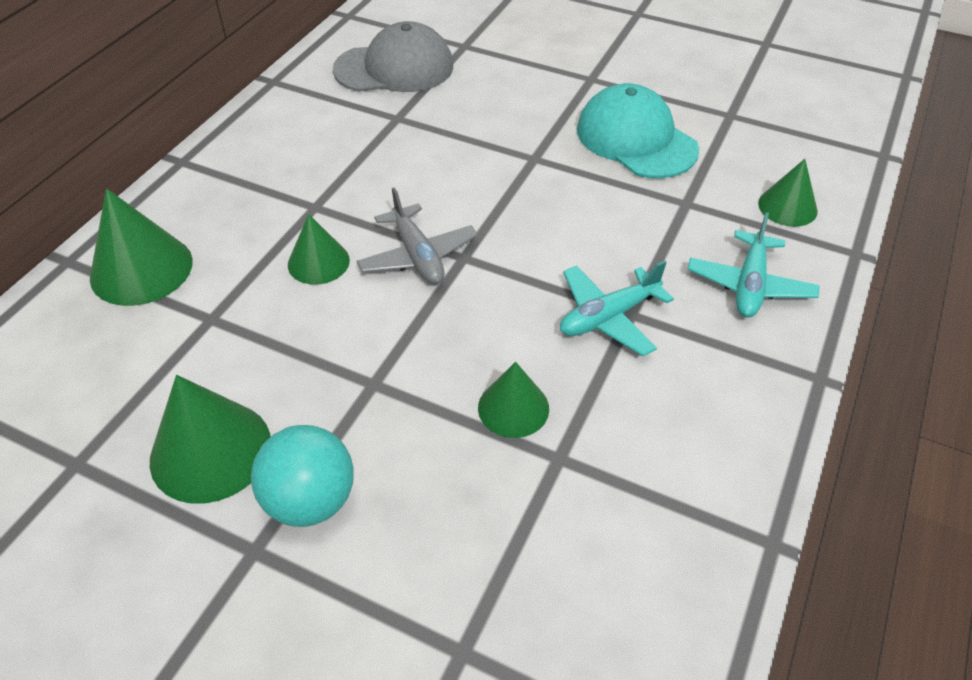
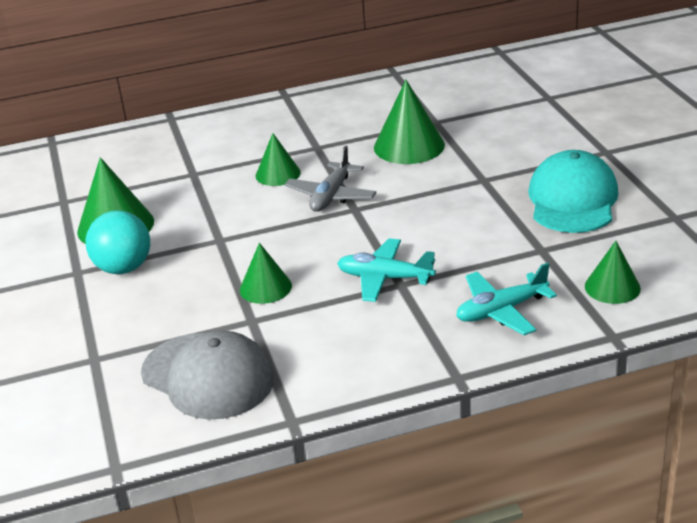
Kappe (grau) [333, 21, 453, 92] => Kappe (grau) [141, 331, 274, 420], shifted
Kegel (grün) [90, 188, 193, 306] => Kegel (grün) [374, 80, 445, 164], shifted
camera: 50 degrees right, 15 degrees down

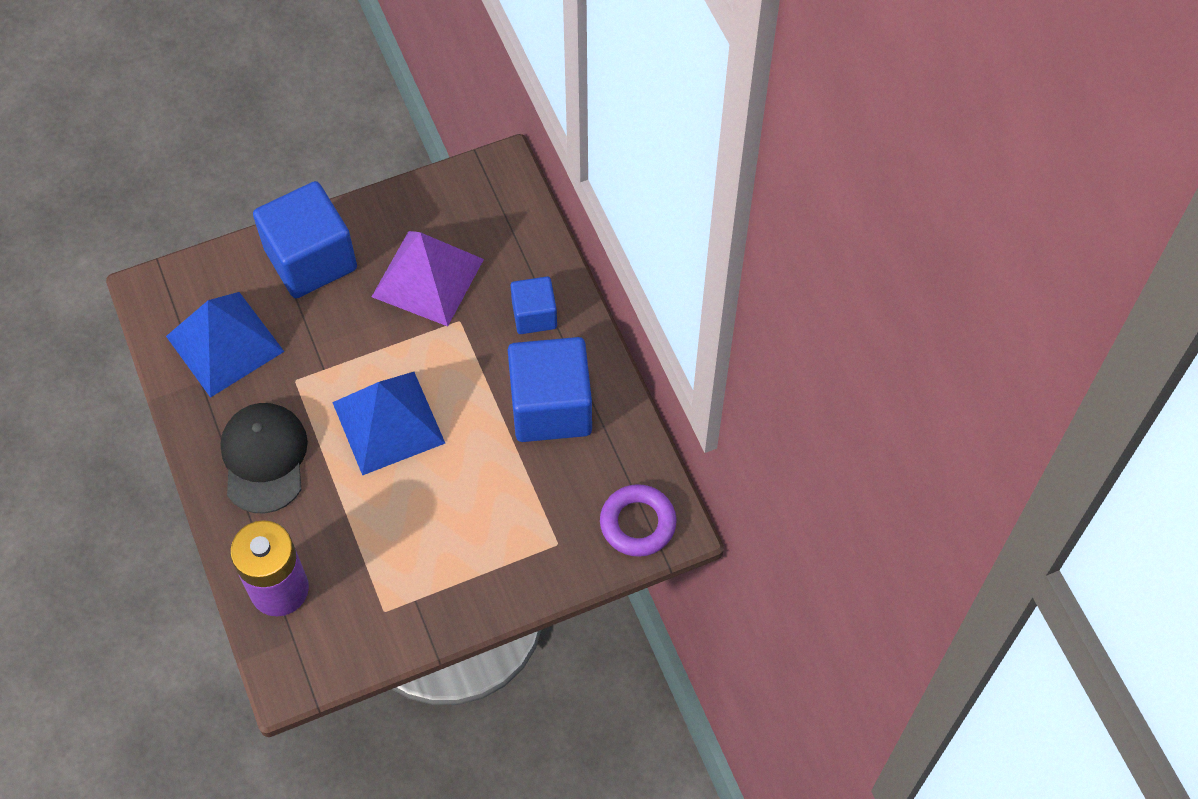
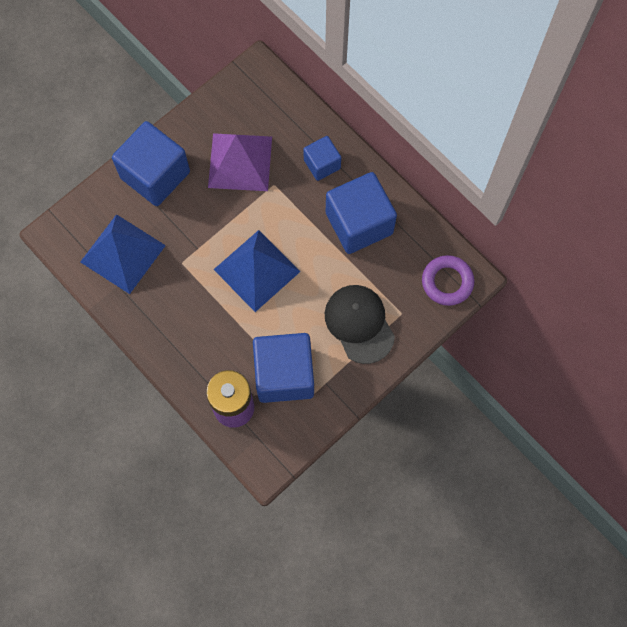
nothing => Kubus (blau) [253, 333, 314, 403]
Kappe (schwarz) [220, 403, 308, 514] => Kappe (schwarz) [325, 285, 395, 364], shifted
camera: 20 degrees left, 10 degrees up

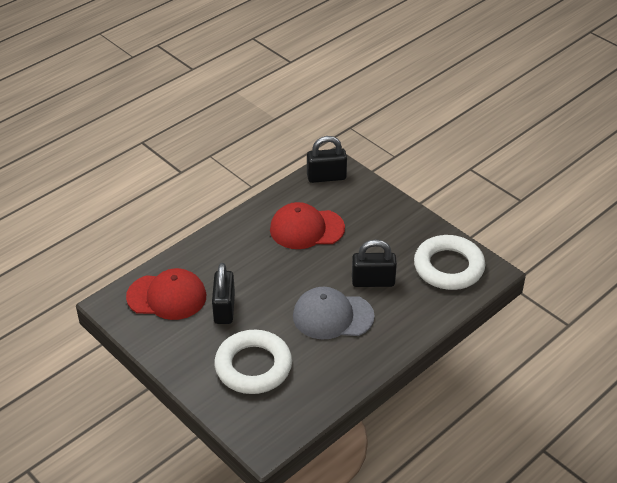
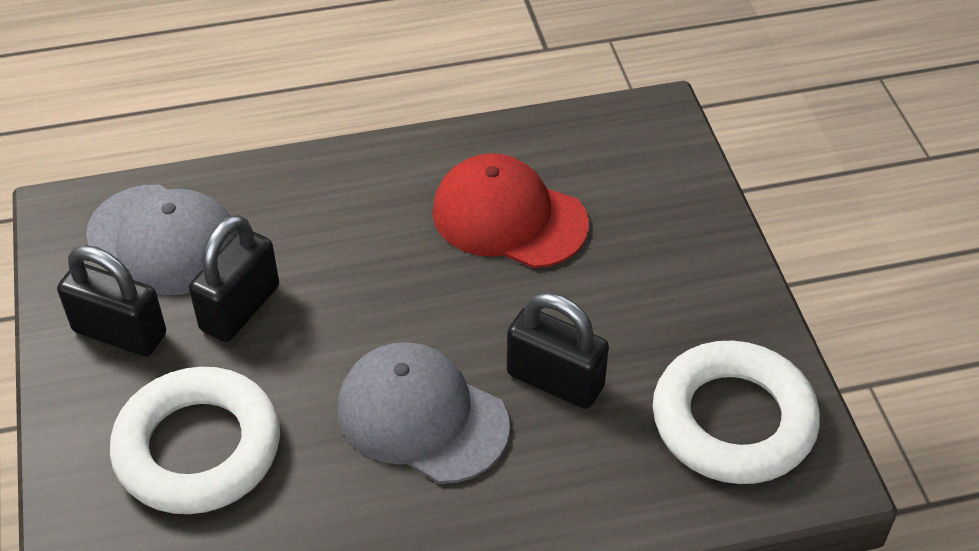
Vorhängeschloss (schwarz) [307, 136, 347, 183] => Vorhängeschloss (schwarz) [57, 245, 166, 357], shifted
Kappe (rot) [126, 268, 206, 320] => Kappe (grau) [86, 185, 237, 295]
camera: 30 degrees right, 5 degrees up

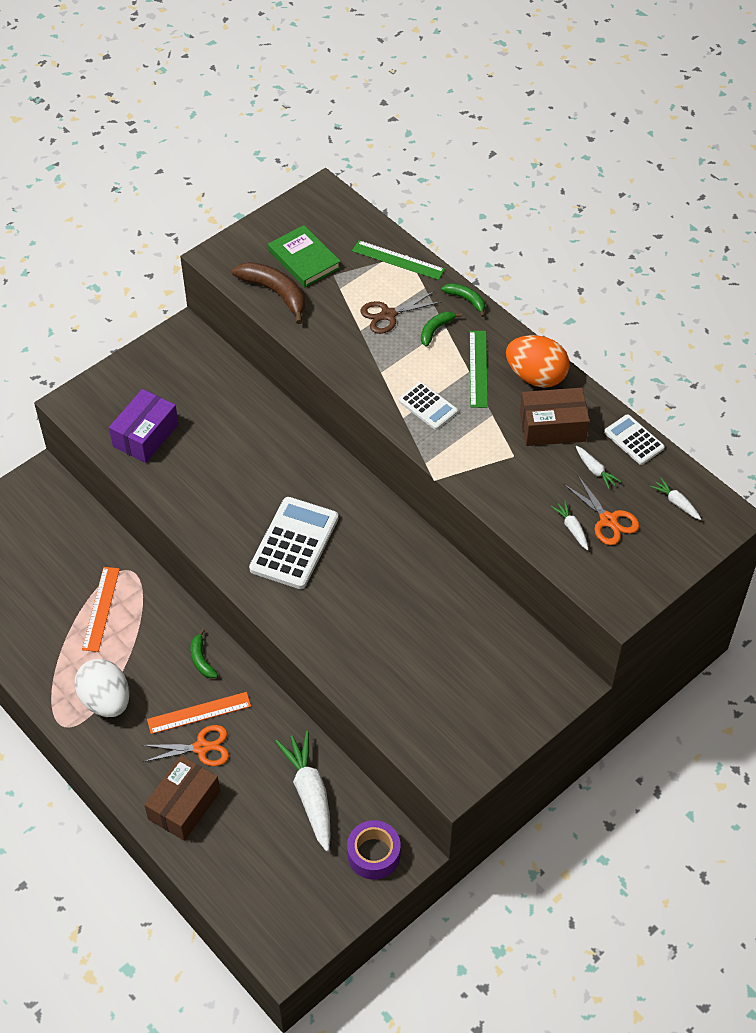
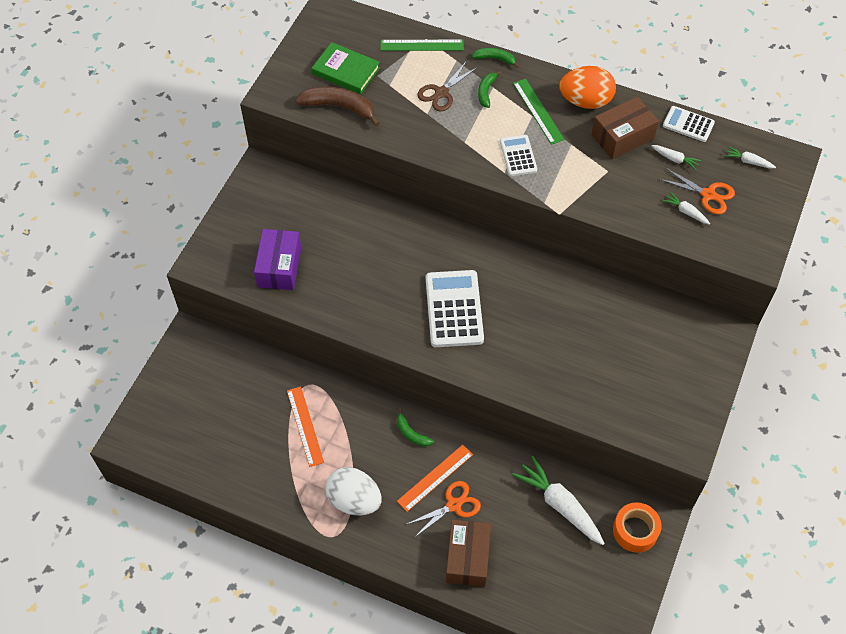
Taschenrechner (weiß) [399, 382, 458, 430] => Taschenrechner (weiß) [500, 135, 537, 176], 120 degrees counterclockwise
Klebeband (lila) [347, 820, 401, 880] => Klebeband (orange) [613, 502, 661, 553]
camera: 25 degrees left, 5 degrees up

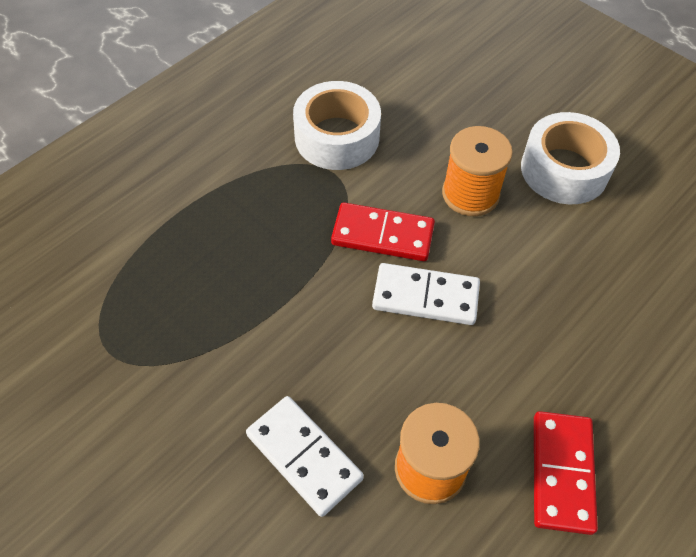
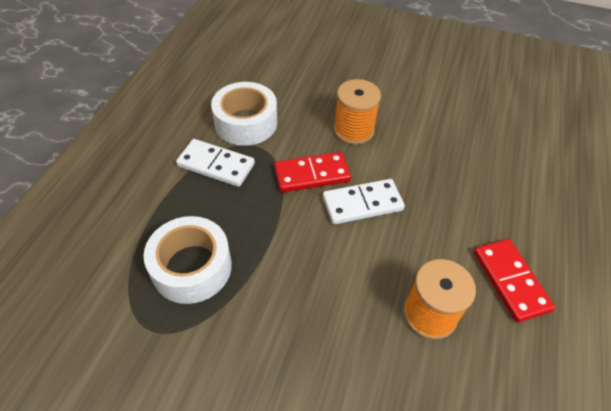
Klebeband (weiß) [521, 112, 620, 204] => Klebeband (weiß) [144, 216, 232, 304], shifted
Dominostein (weiß) [246, 396, 364, 517] => Dominostein (weiß) [176, 139, 255, 187], shifted
camera: 25 degrees left, 5 degrees down

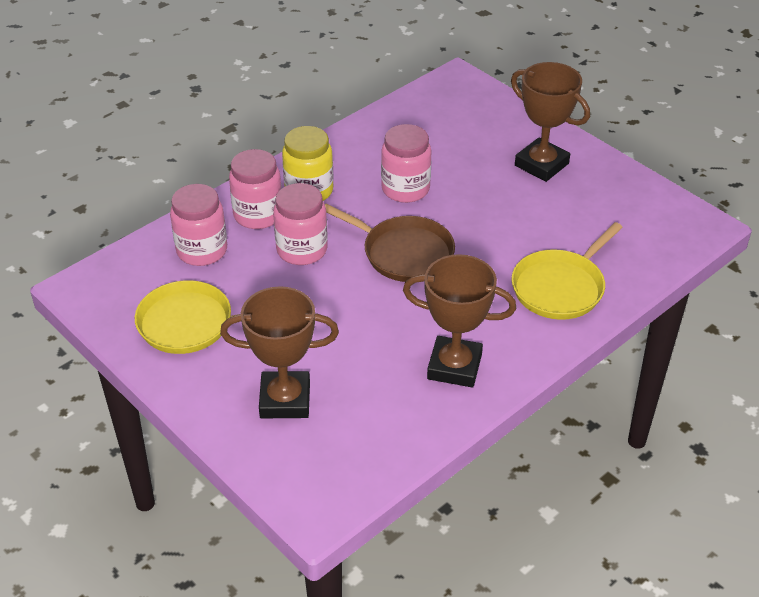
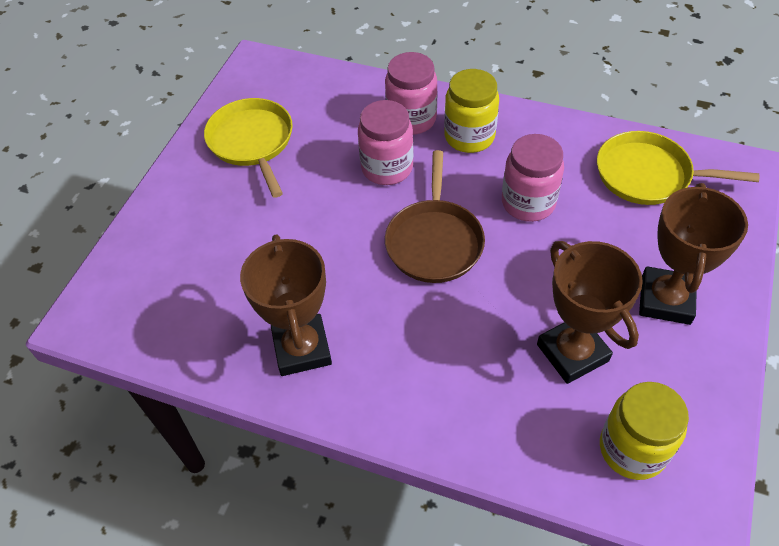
Pokal (braun) [220, 286, 339, 418] => Pokal (braun) [537, 241, 643, 384], shifted
Pfanne (gelb) [511, 222, 623, 320] => Pfanne (gelb) [597, 131, 760, 205], shifted
nothing => Einmachglas (gelb) [600, 382, 689, 480]
Einmachglas (rosa) [170, 184, 227, 266] => nothing
camera: 65 degrees right, 10 degrees up

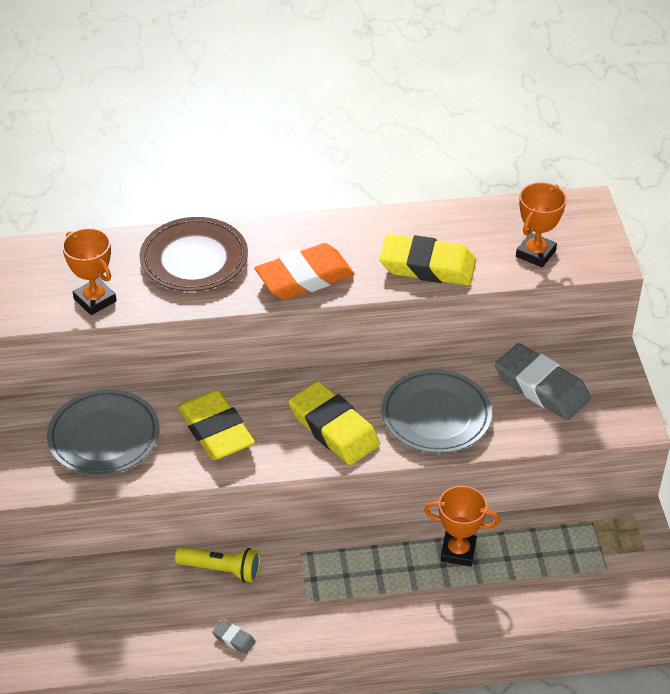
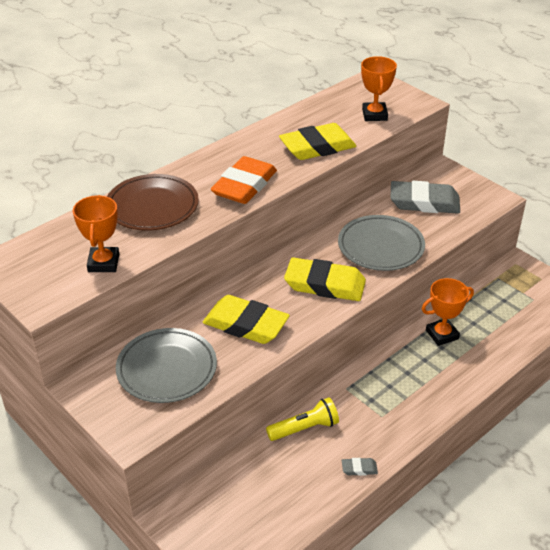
Pokal (orange) [62, 228, 117, 315] => Pokal (orange) [73, 195, 119, 272], 75 degrees clockwise
camera: 35 degrees left, 5 degrees down

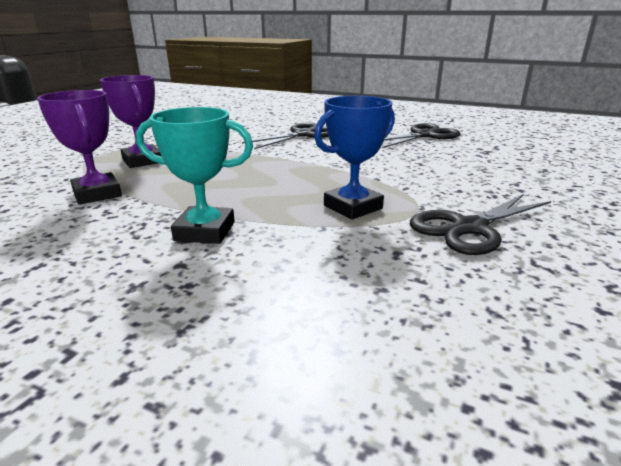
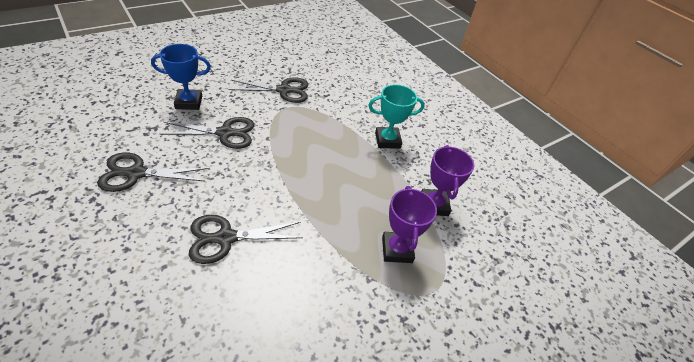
Pokal (blau) [314, 96, 395, 220] => Pokal (blau) [151, 44, 211, 110], shifted
nothing => Schere (schwarz) [160, 117, 254, 149]
Pokal (türkis) [136, 107, 253, 244] => Pokal (türkis) [369, 84, 425, 149], 45 degrees counterclockwise
camera: 155 degrees left, 20 degrees up

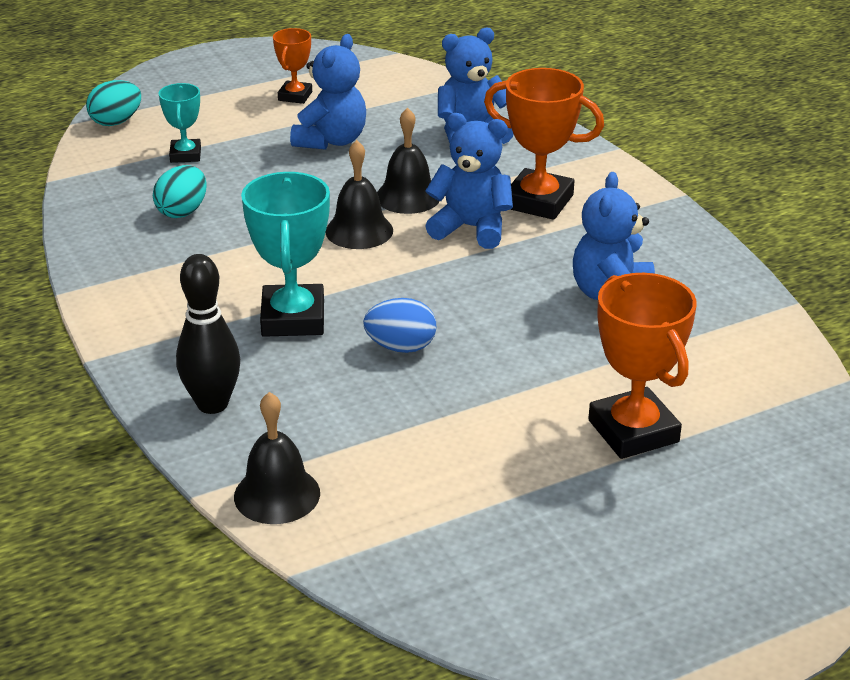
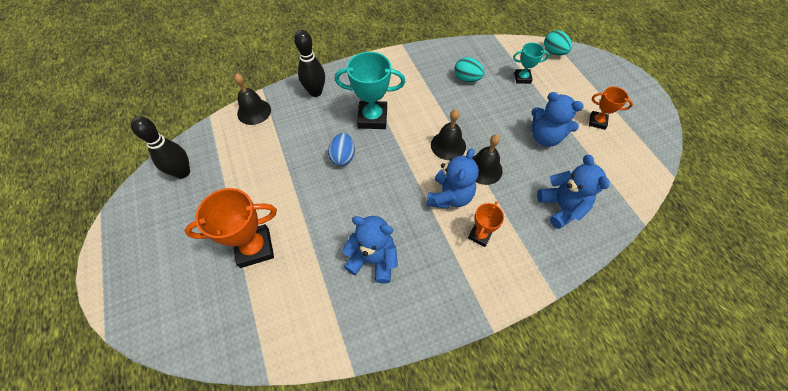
nothing => Bowlingkegel (schwarz) [131, 116, 190, 179]
Pokal (orange) [484, 68, 604, 220] => Pokal (orange) [468, 201, 504, 247], x0.57
camera: 95 degrees right, 25 degrees up

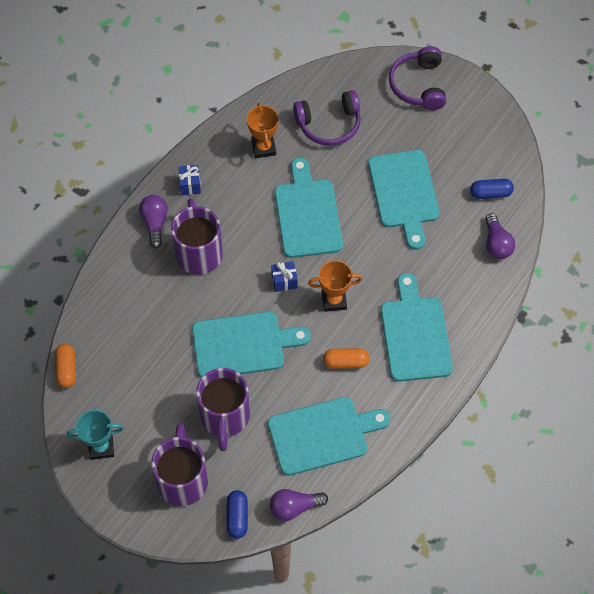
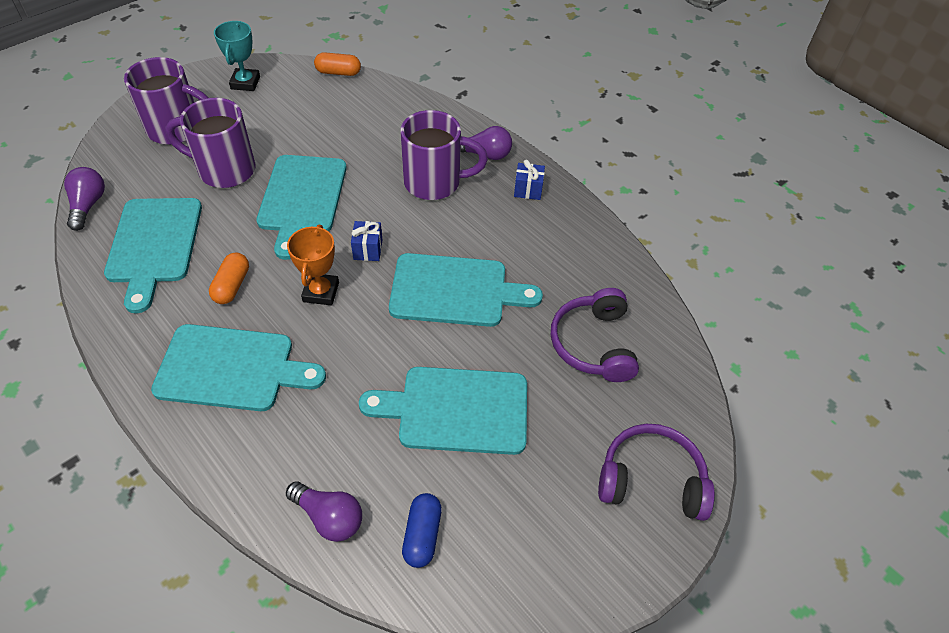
Glühbirne (lila) [485, 213, 515, 259] => Glühbirne (lila) [286, 481, 362, 542], 150 degrees counterclockwise
Kapsel (blau) [227, 490, 248, 539] => nothing
Pokal (orange) [247, 103, 279, 158] => nothing
camera: 100 degrees right, 10 degrees down

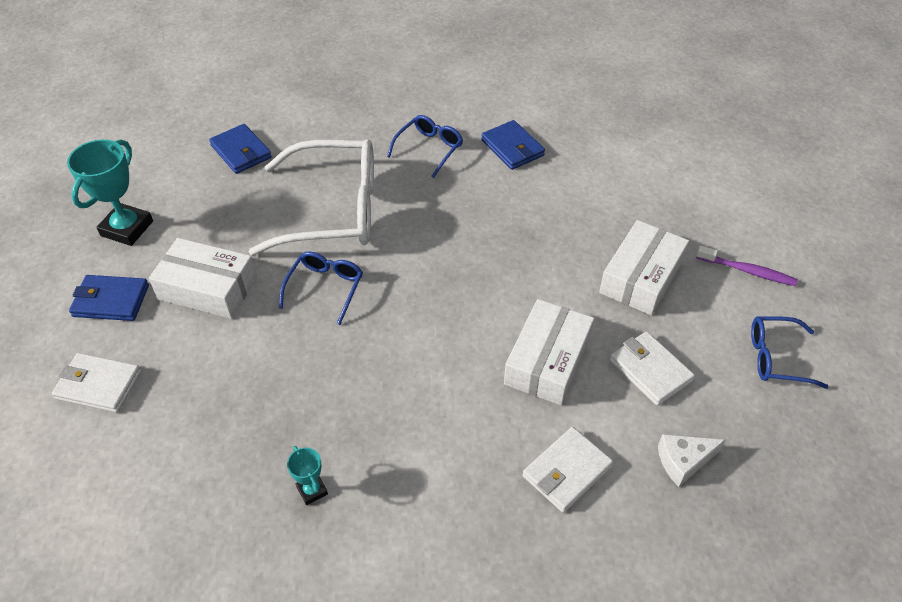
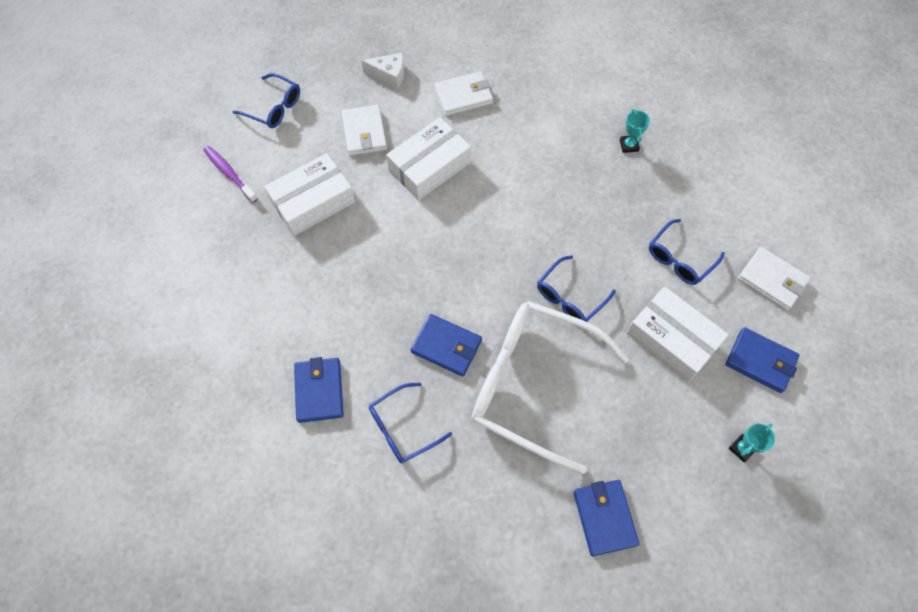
nothing => Geldbörse (blau) [410, 314, 482, 376]
nothing => Brille (blau) [649, 219, 725, 285]
Pokal (türkis) [67, 139, 153, 246] => Pokal (türkis) [729, 423, 775, 462], x0.50
camera: 155 degrees left, 15 degrees up

